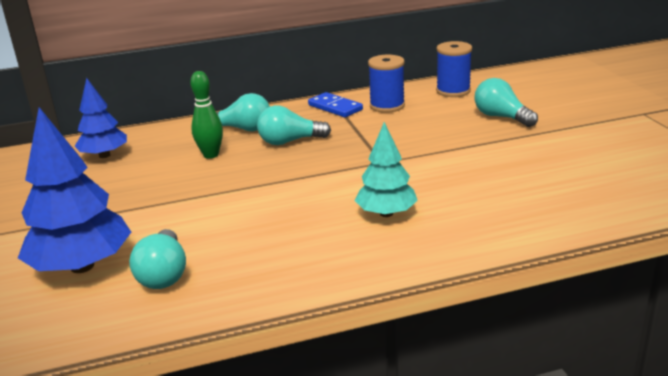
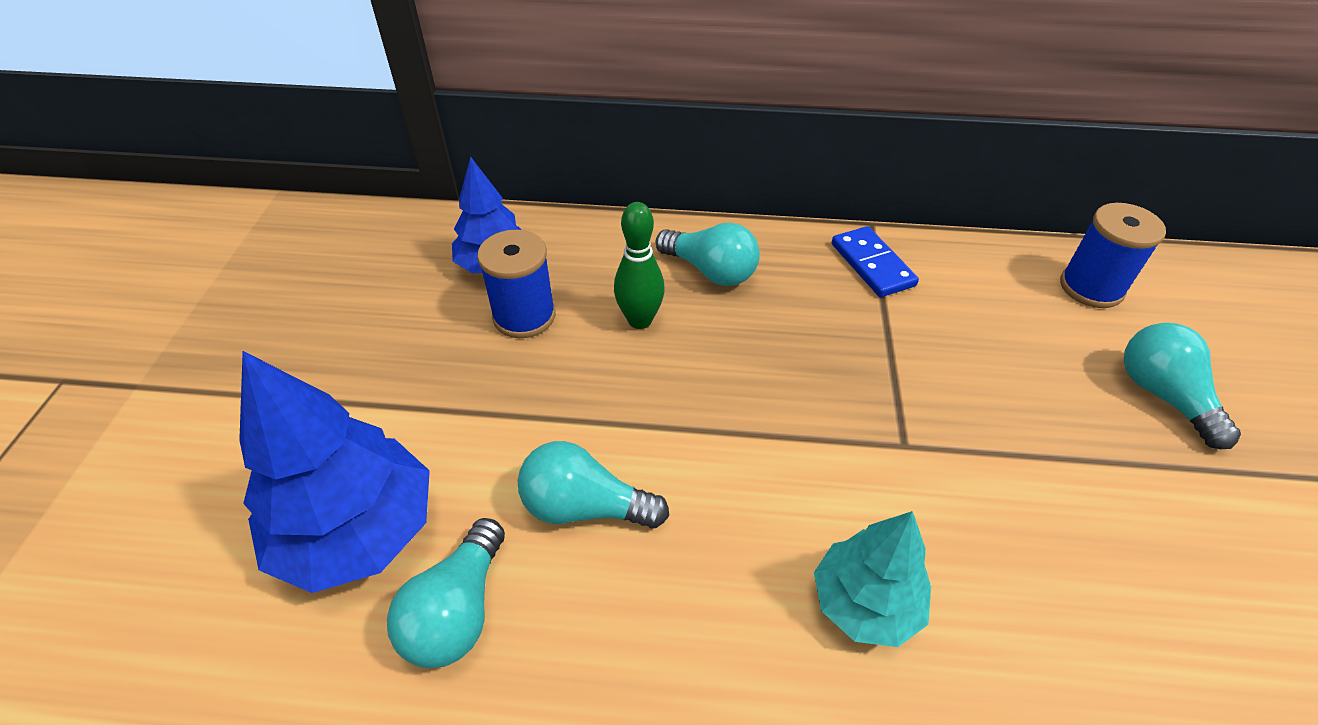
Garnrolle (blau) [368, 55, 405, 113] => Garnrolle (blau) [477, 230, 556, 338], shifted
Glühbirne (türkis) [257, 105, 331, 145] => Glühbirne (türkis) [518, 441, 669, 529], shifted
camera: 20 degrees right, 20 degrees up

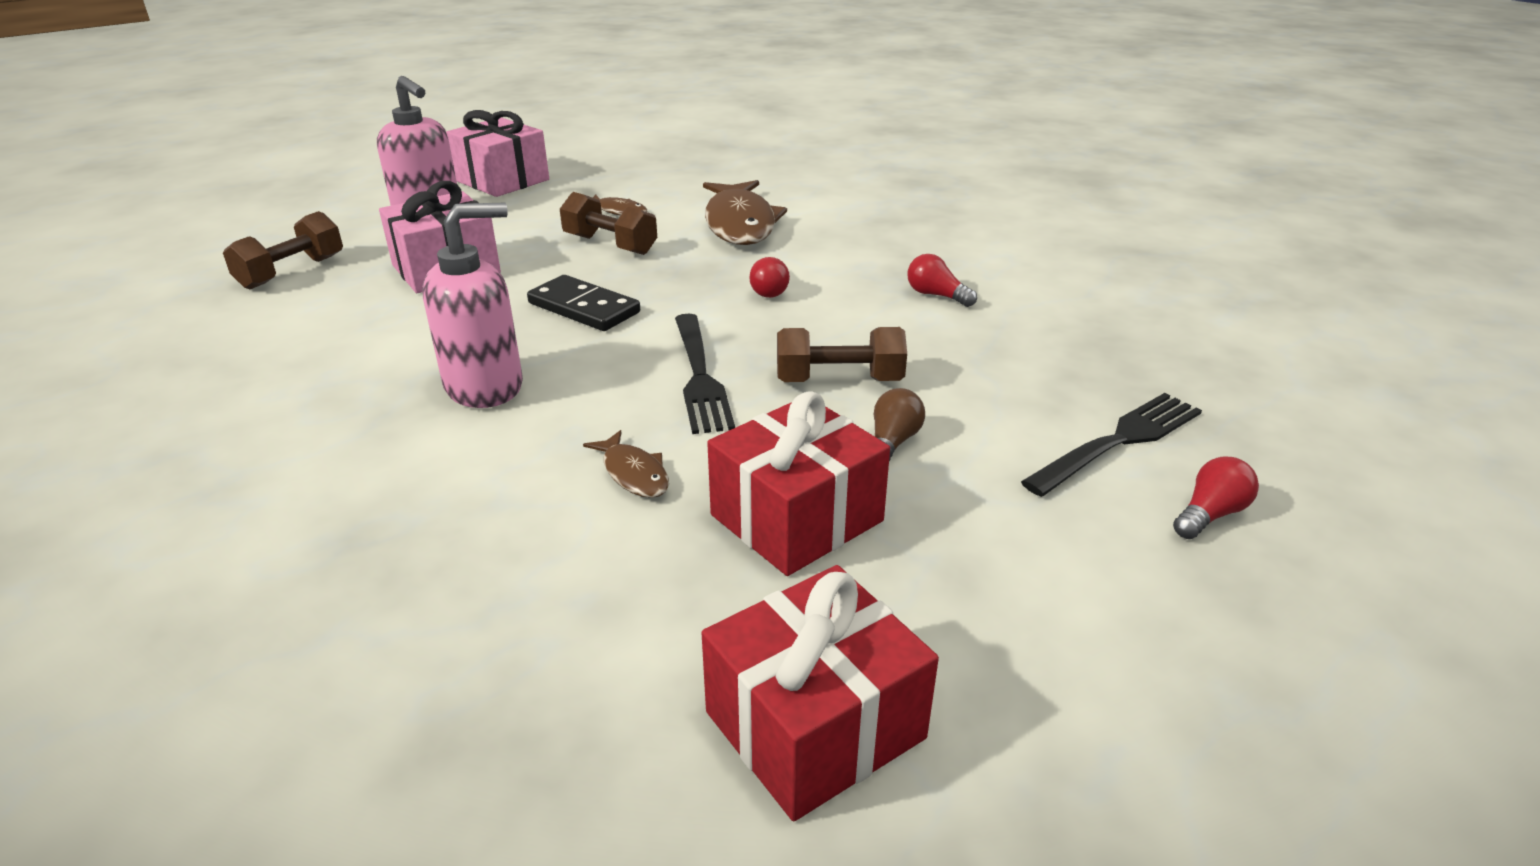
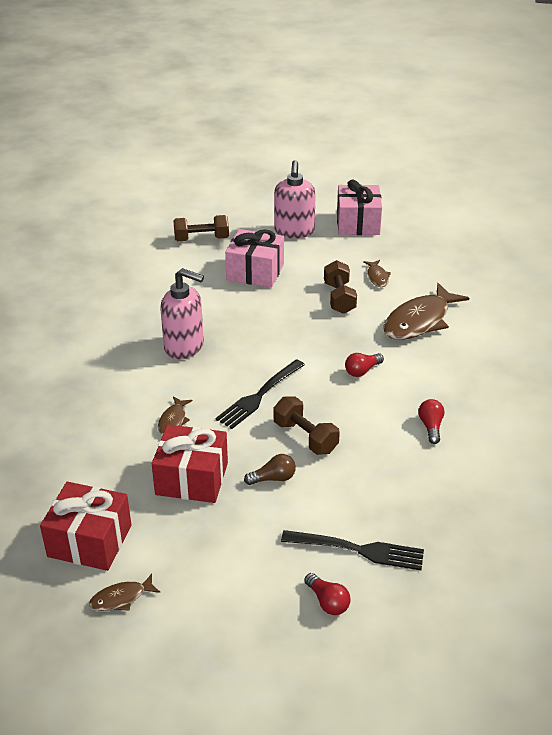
nothing => Fisch (braun) [89, 574, 160, 611]
Glühbirne (rot) [1173, 457, 1259, 539] => Glühbirne (rot) [304, 573, 351, 615], 45 degrees clockwise
Dominostein (schwarz) [527, 275, 640, 331] => nothing
camera: 50 degrees right, 5 degrees up

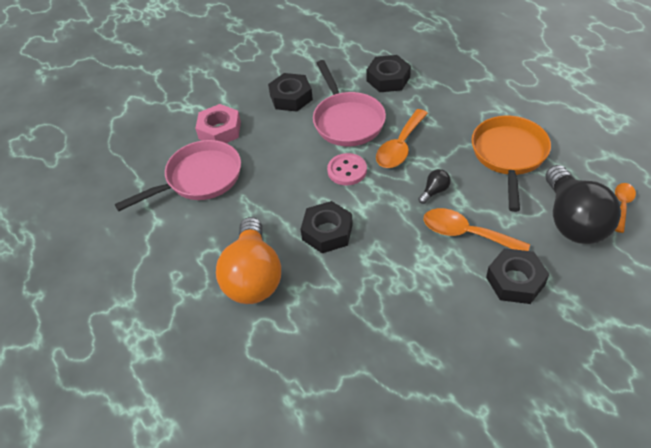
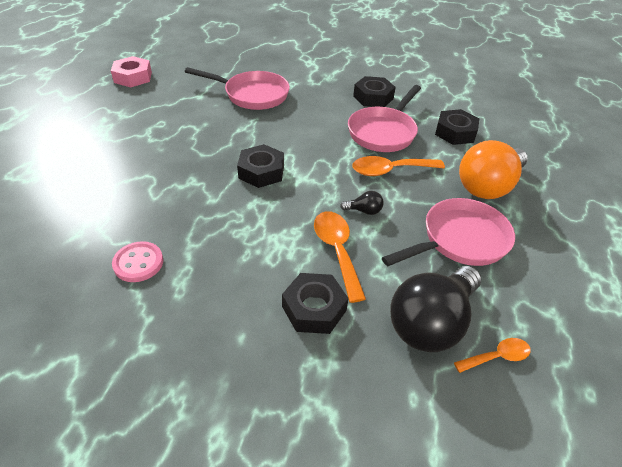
Sechskantmutter (rosa) [195, 104, 241, 143] => Sechskantmutter (rosa) [111, 56, 152, 87], shifted
Knopf (rosa) [327, 153, 367, 185] => Knopf (rosa) [112, 241, 163, 282], shifted
Pfanne (orange) [472, 116, 551, 212] => Pfanne (rosa) [382, 198, 515, 266]
Glühbirne (orange) [216, 217, 281, 304] => Glühbirne (orange) [459, 140, 528, 199], shifted
camera: 45 degrees right, 5 degrees down

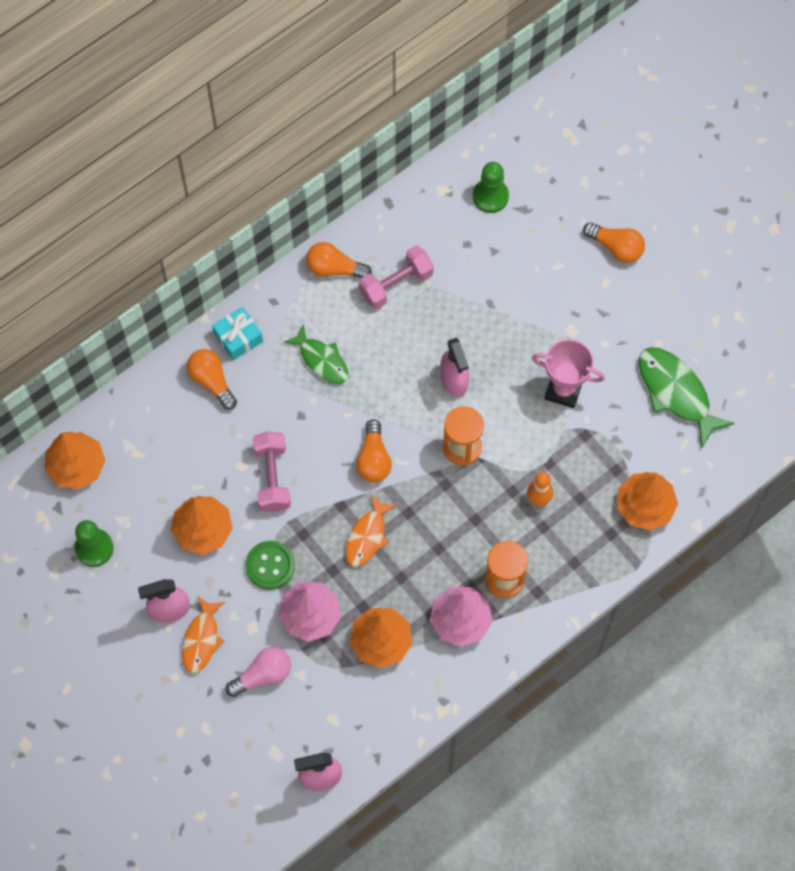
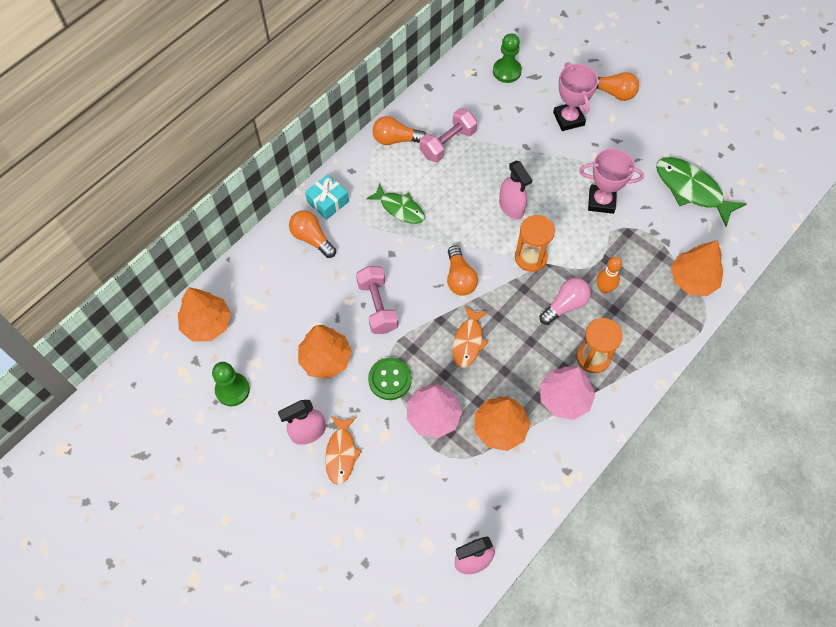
Glühbirne (rosa) [226, 647, 291, 697] => Glühbirne (rosa) [540, 278, 591, 325], shifted
nothing => Pokal (rosa) [553, 62, 598, 131]
camera: 10 degrees left, 5 degrees down

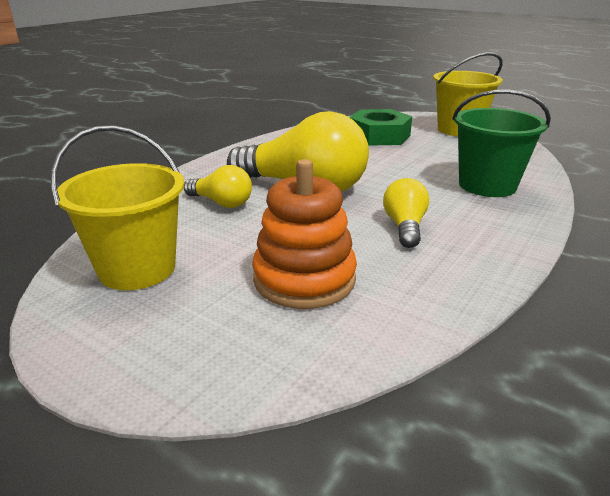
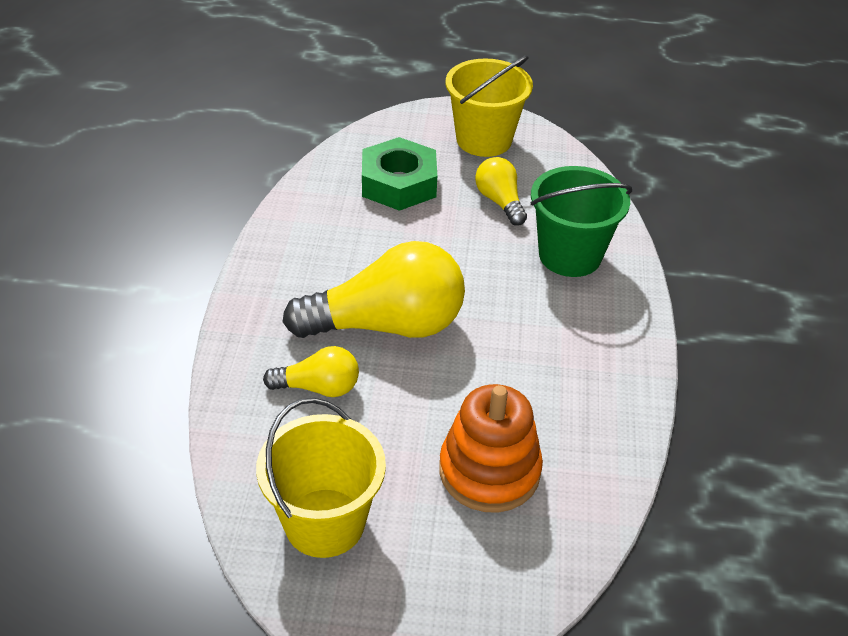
Glühbirne (gelb) [383, 178, 429, 248] => Glühbirne (gelb) [475, 157, 527, 226], shifted
camera: 30 degrees left, 15 degrees up

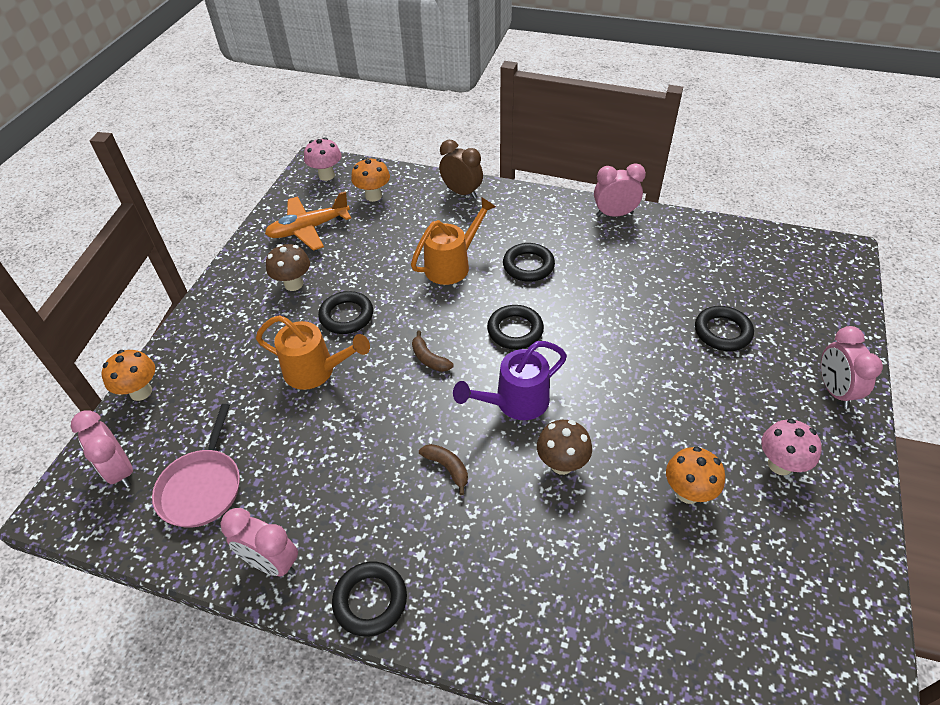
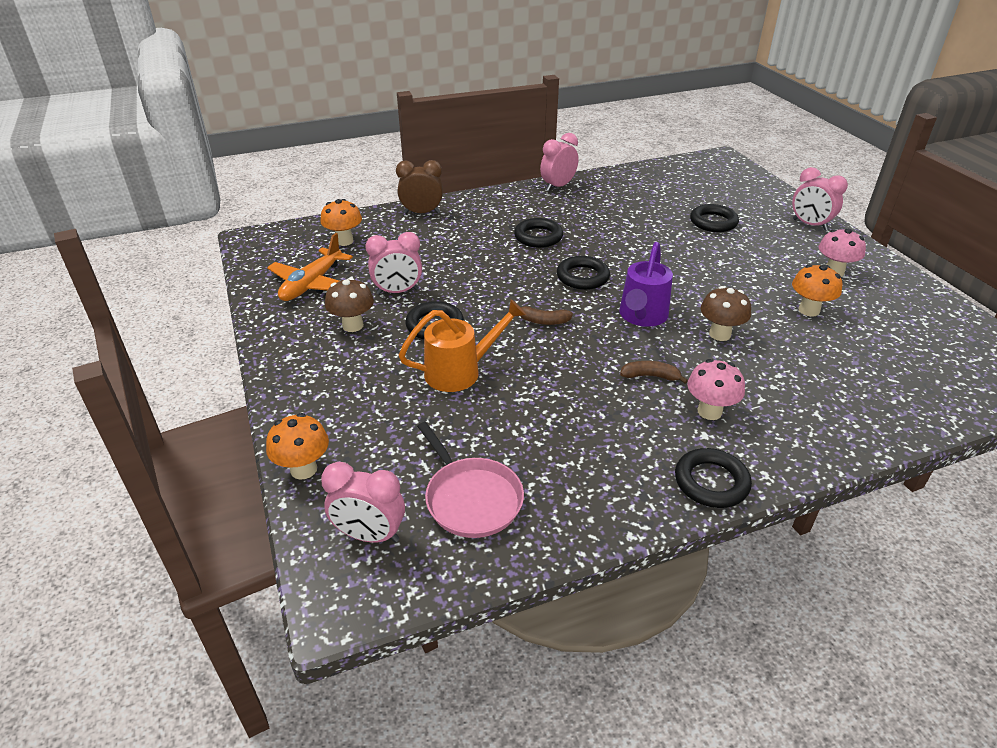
Wecker (rosa) [220, 508, 298, 576] => Wecker (rosa) [365, 232, 422, 295], shifted
Pilz (rosa) [304, 137, 341, 181] => Pilz (rosa) [687, 359, 745, 420], shifted
Gießkanne (orange) [411, 197, 496, 285] => nothing
camera: 40 degrees left, 10 degrees down

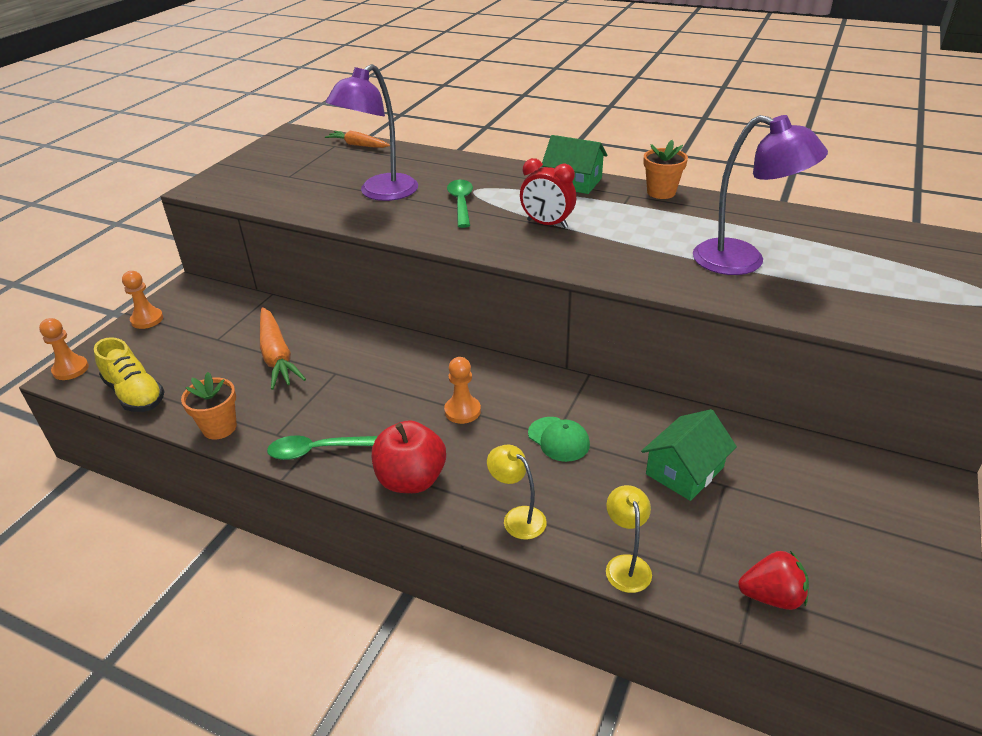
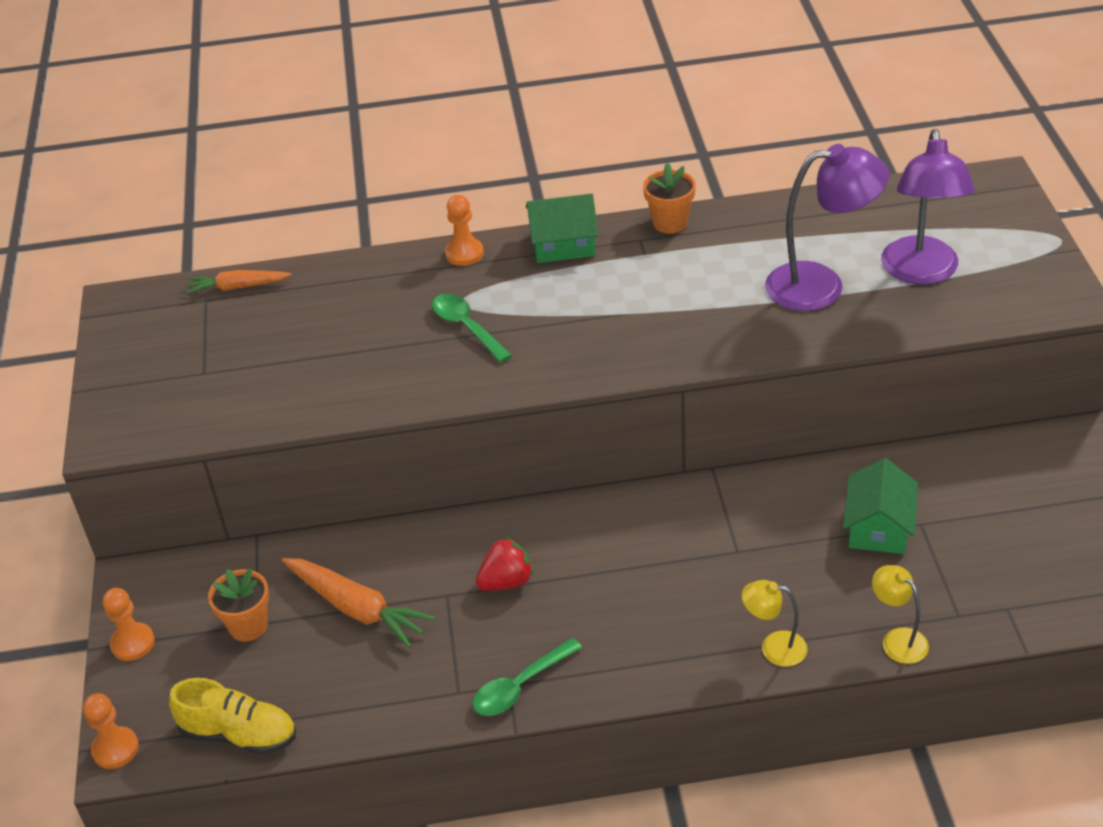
Blumentopf (orange) [181, 372, 237, 439] => Blumentopf (orange) [208, 568, 269, 642], shifted
Bauer (orange) [444, 357, 481, 424] => Bauer (orange) [445, 195, 484, 266], shifted
Erdbeere (rot) [738, 551, 809, 610] => Erdbeere (rot) [475, 537, 534, 591], shifted
Lampe (lila) [325, 64, 418, 201] => Lampe (lila) [881, 129, 975, 285], shifted
Apfel (rot) [372, 420, 446, 493] => nothing
Wecker (rot) [520, 158, 576, 228] => nothing
Kappe (grün) [528, 417, 590, 462] => nothing
camera: 30 degrees left, 5 degrees up

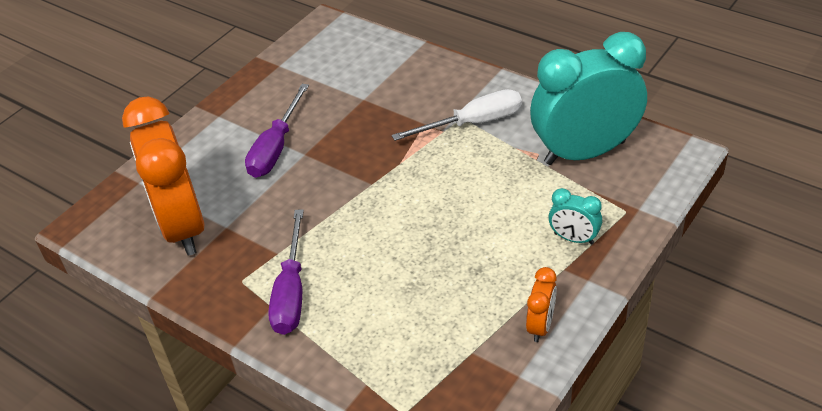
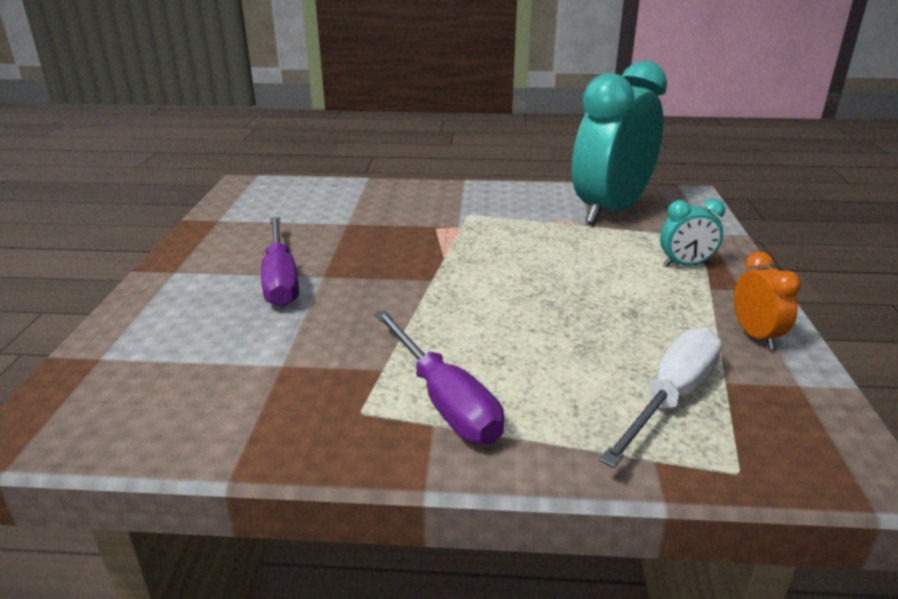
Schraubenzieher (weiß) [392, 89, 522, 141] => Schraubenzieher (weiß) [599, 327, 722, 468], shifted
Wecker (orange) [122, 96, 204, 256] => nothing
camera: 35 degrees left, 15 degrees down

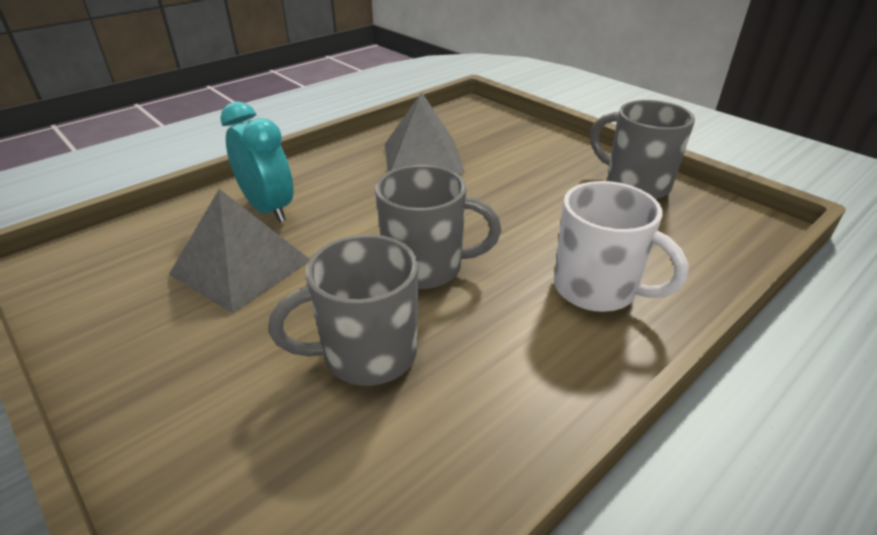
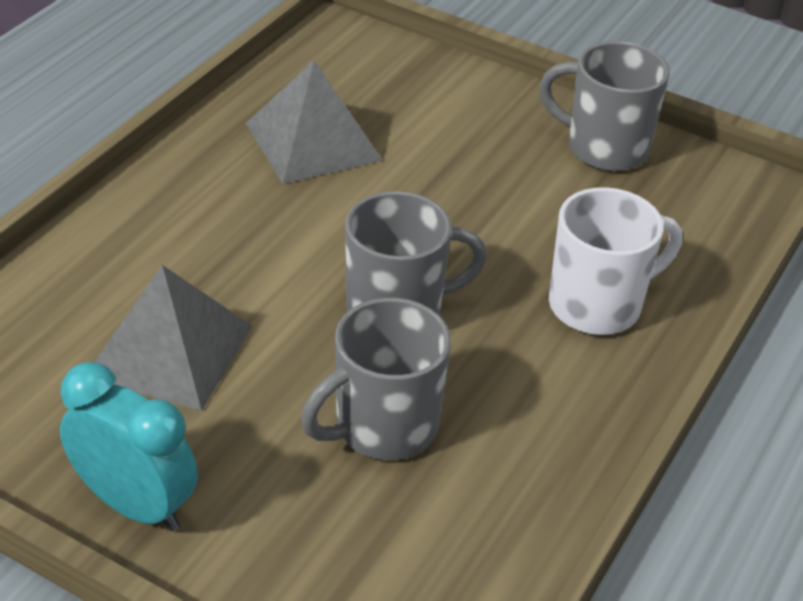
Wecker (türkis) [221, 101, 293, 222] => Wecker (türkis) [60, 362, 198, 531], shifted
Tasse (weiß) [554, 181, 688, 312] => Tasse (weiß) [549, 187, 682, 335], 45 degrees counterclockwise
camera: 20 degrees left, 5 degrees up

